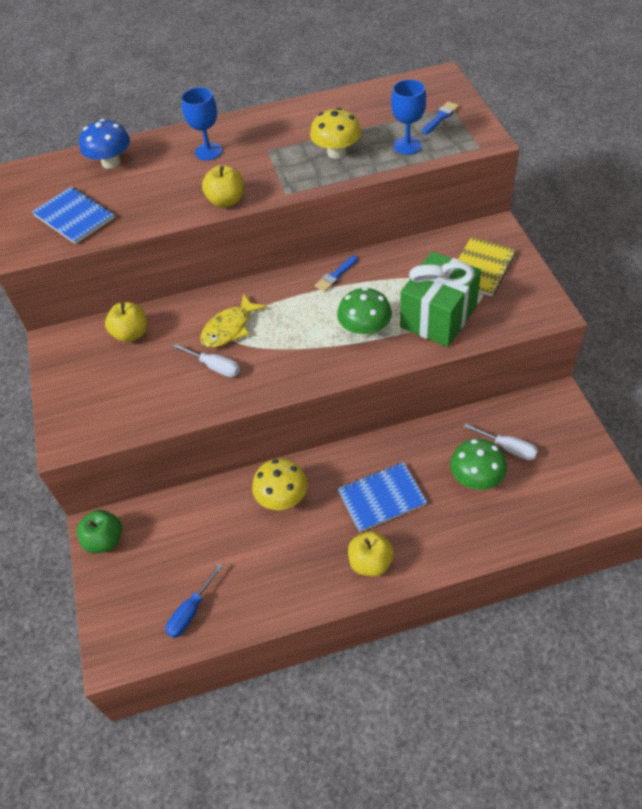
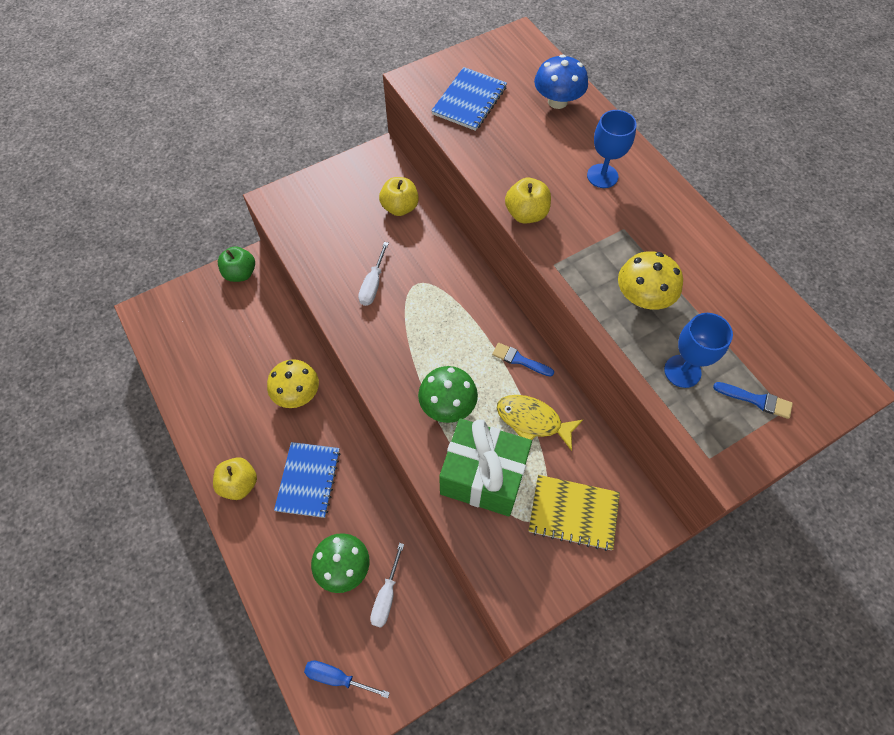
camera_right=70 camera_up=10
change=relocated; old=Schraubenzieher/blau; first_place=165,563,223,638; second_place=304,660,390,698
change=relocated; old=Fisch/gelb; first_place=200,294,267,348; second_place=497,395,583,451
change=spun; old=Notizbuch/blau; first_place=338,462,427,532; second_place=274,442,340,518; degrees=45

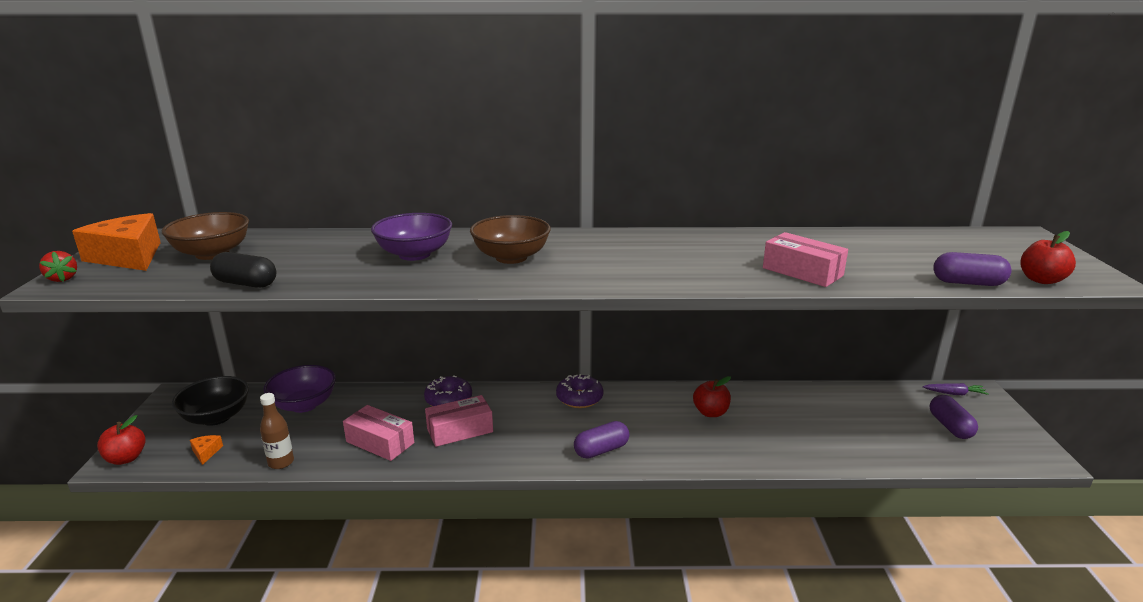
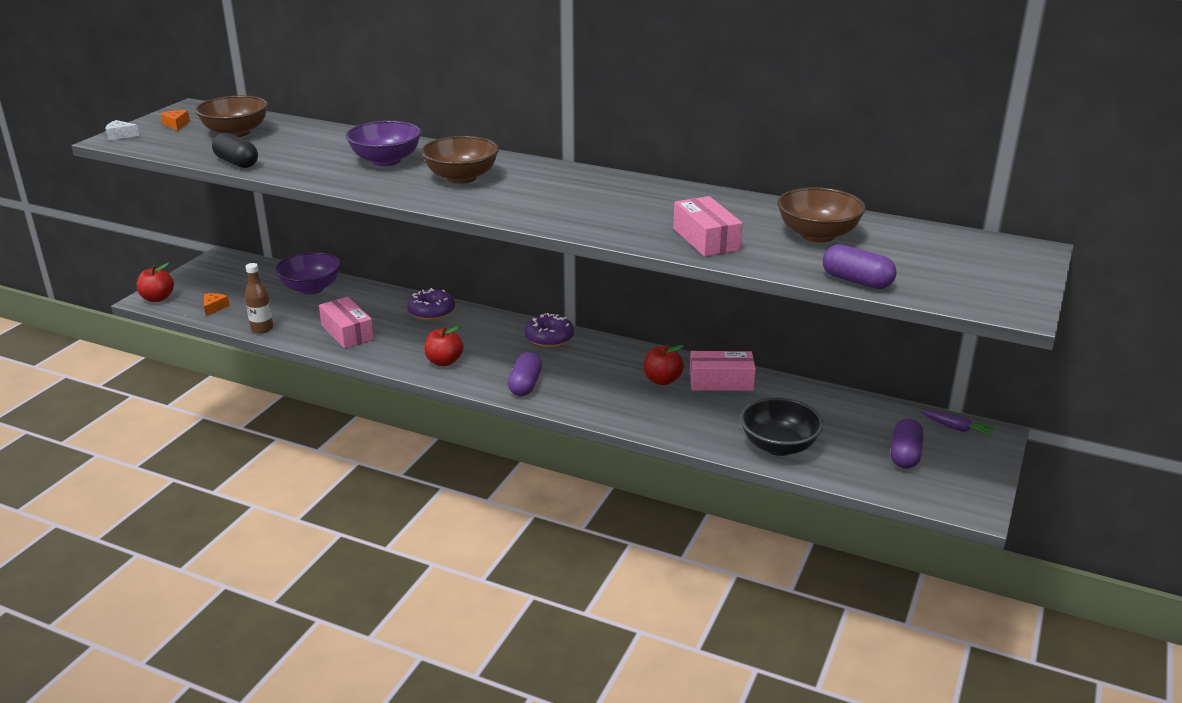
camera_right=25 camera_up=5
change=exchanged; old=Erdbeere/rot; new=Käse/weiß; first_place=39,251,77,282; second_place=106,120,139,141
change=size; old=Käse/orange; first_place=72,213,161,271; second_place=160,110,190,131; factor=0.42
change=relocated; old=Schüssel/schwarz; first_place=172,376,249,426; second_place=740,398,823,456
change=relocated; old=Schachtel/rosa; first_place=425,395,493,447; second_place=690,351,756,391
change=spun; old=Kapsel/lila; first_place=574,421,629,459; second_place=508,352,542,396; degrees=-75
change=relocated; old=Apfel/rot; first_place=1020,231,1076,284; second_place=424,325,463,366
change=appeared; new=Schüssel/braun; second_place=777,187,866,242

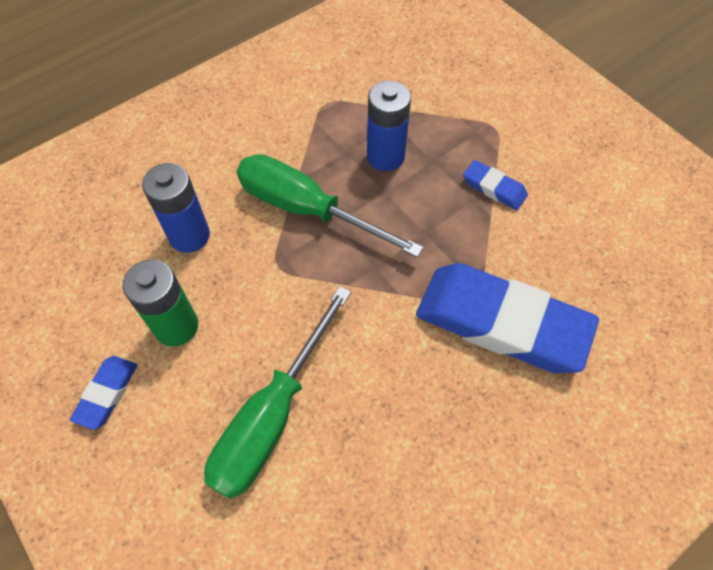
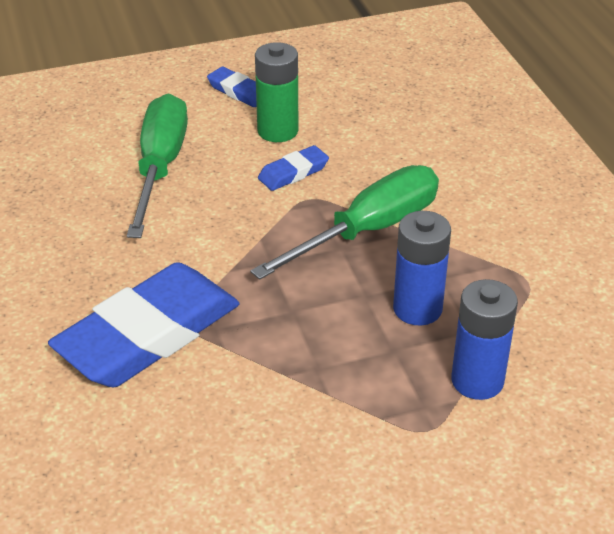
camera_right=110 camera_up=-20
change=relocated; old=Batterie/blau; first_place=142,163,210,253; second_place=451,279,518,400
change=spun; old=Schraubenzieher/grün; first_place=204,286,351,499; second_place=127,93,188,238; degrees=45
change=relocated; old=Radiergummi/blau; first_place=463,160,528,210; second_place=258,145,329,191

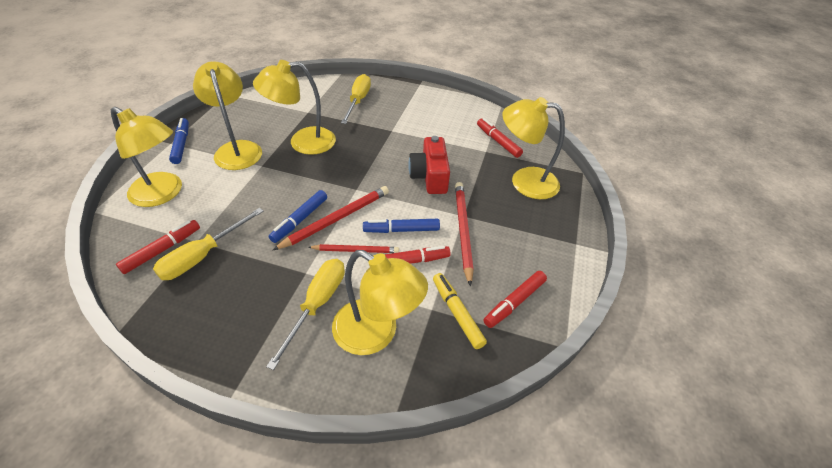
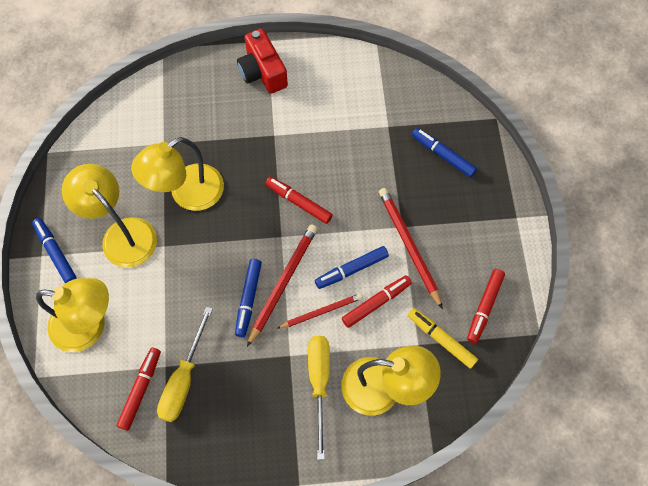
camera_right=-20 camera_up=20
change=missing; old=Schraubenzieher/gelb; first_place=341,74,371,124
change=relocated; old=Kamera/rot; first_place=408,136,450,194; second_place=237,28,288,94
change=relocated; old=Filzstift/rot; first_place=477,118,523,158; second_place=265,177,332,224
change=exchanged; old=Lampe/gelb; new=Filzstift/blau; first_place=502,97,565,199; second_place=412,128,477,177

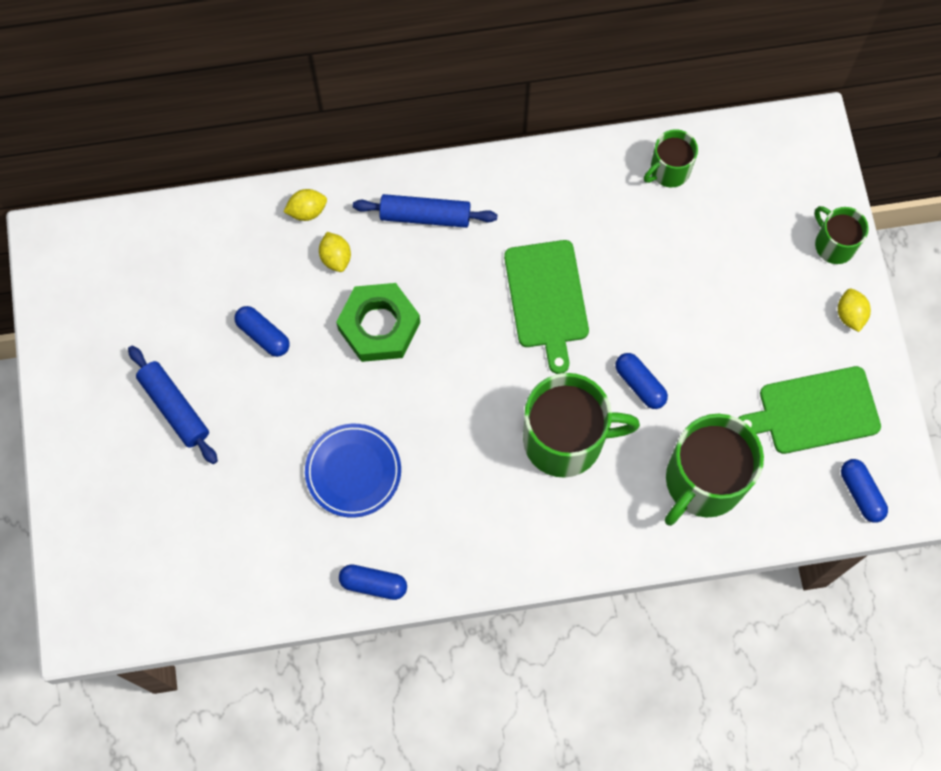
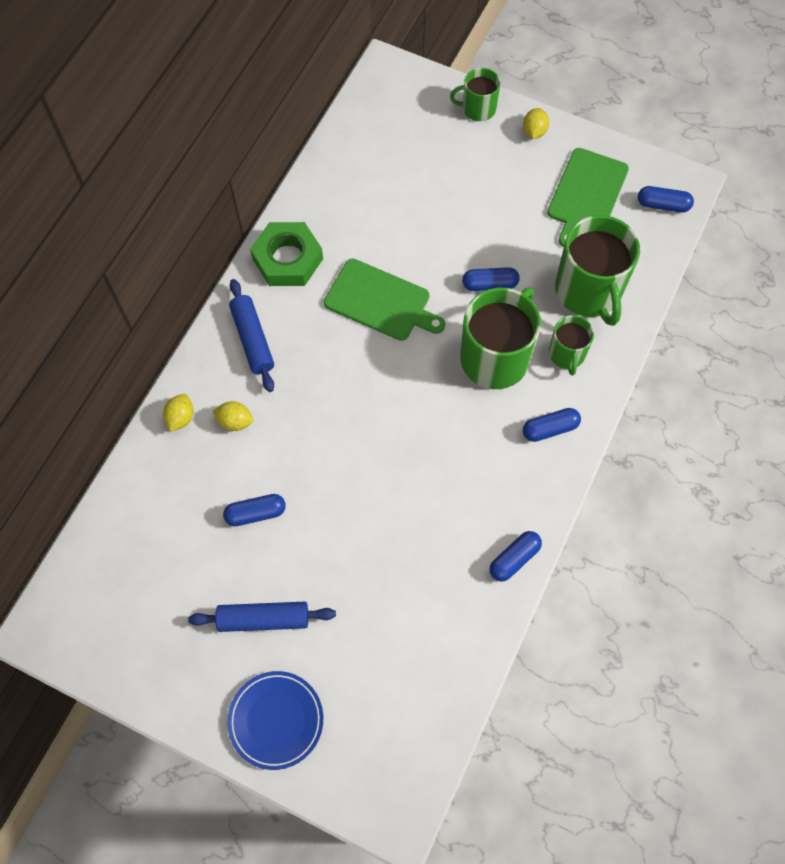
camera_right=-55 camera_up=-5
change=relocated; old=Teller/blau; first_place=305,424,401,518; second_place=227,671,323,770
change=relocated; old=Sechskantmutter/grün; first_place=336,283,420,362; second_place=250,222,323,286
change=spun; old=Nudelholz/blau; first_place=353,194,498,228; second_place=229,279,274,392; degrees=-60
change=relocated; old=Tasse/grün; first_place=644,129,698,187; second_place=549,315,594,376
change=spun; old=Zitrone/gelb; first_place=838,289,871,332; second_place=523,108,549,139; degrees=75
change=appeared; new=Kapsel/blau; second_place=523,408,581,442

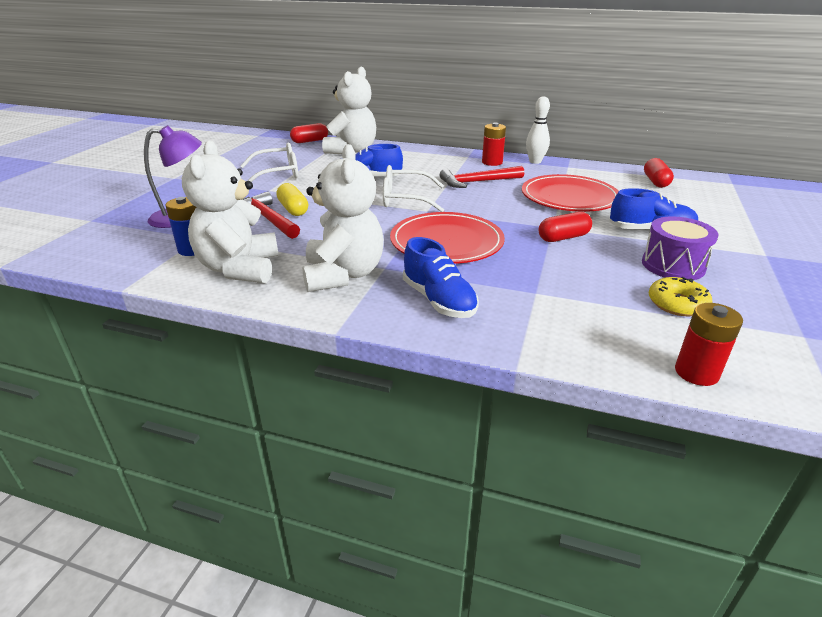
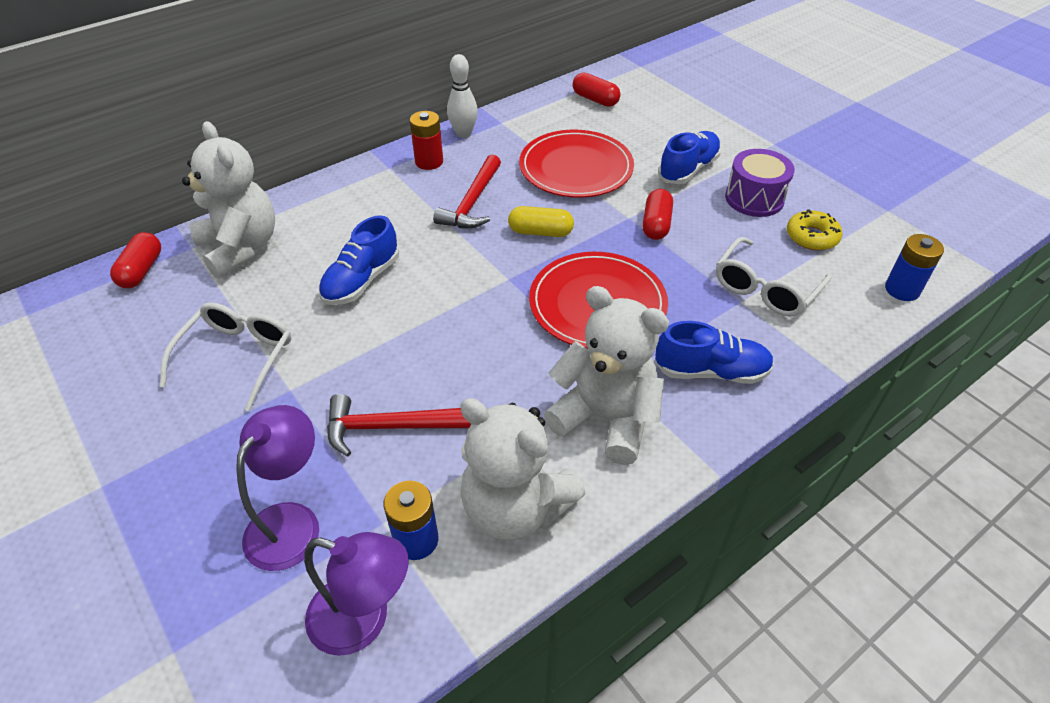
camera_right=-55 camera_up=15
change=relocated; old=Kapsel/gelb; first_place=276,183,308,216; second_place=508,206,574,237
change=relocated; old=Brille/weiß; first_place=383,165,444,212; second_place=716,237,832,317
change=colour; old=Batterie/rot; new=Batterie/blau; first_place=675,303,743,386; second_place=885,234,944,301
change=appeared; new=Lampe/lila; second_place=304,532,409,656

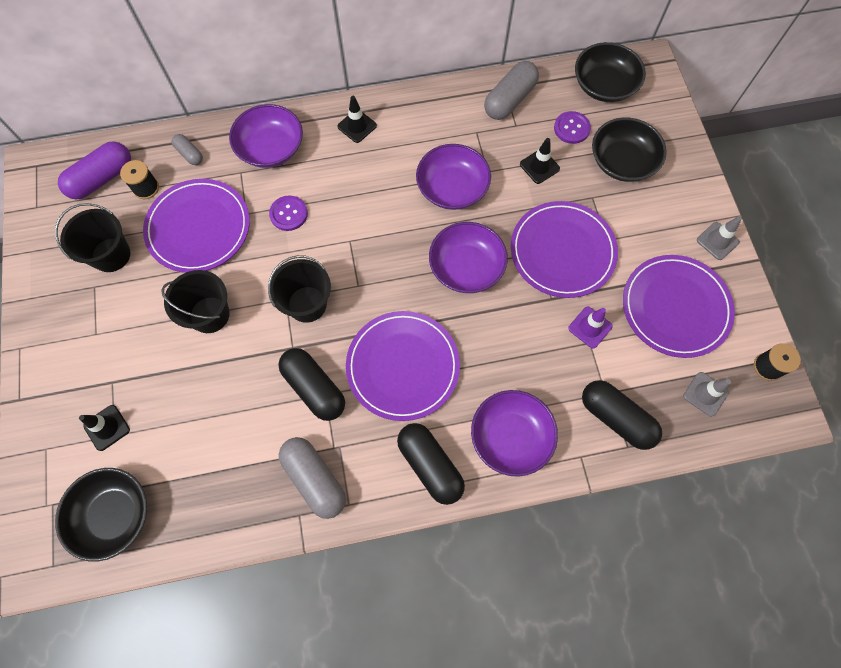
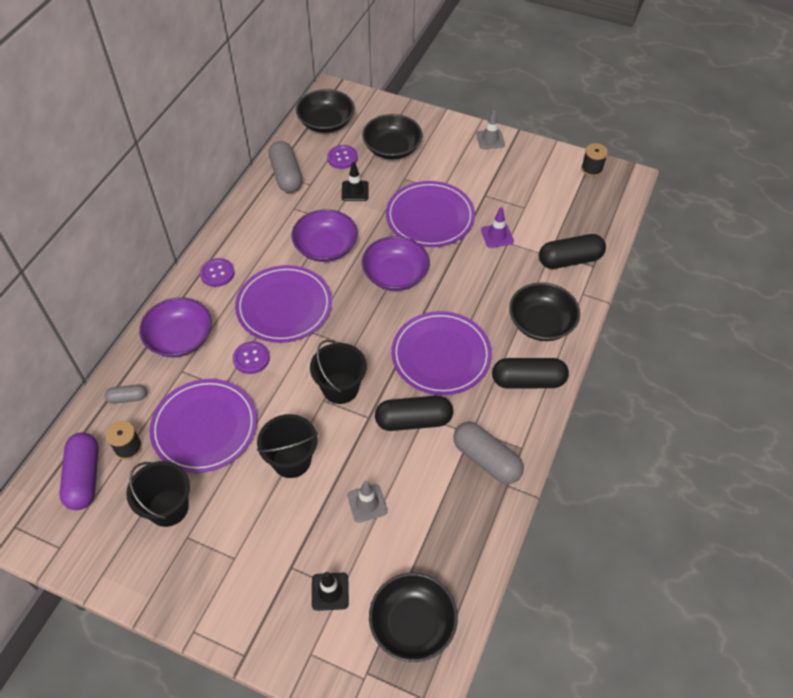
camera_right=-55 camera_up=-15
change=spun; old=Kapsel/grau; first_place=279,437,346,519; second_place=453,422,524,484; degrees=45
change=exchanged; old=Leitkegel/schwarz; new=Knopf/lila; first_place=338,96,377,143; second_place=200,258,235,287
change=colour; old=Schüssel/lila; new=Schüssel/schwarz; first_place=471,390,558,477; second_place=509,282,580,341
change=relocated; old=Teller/lila; first_place=623,255,735,358; second_place=235,265,332,343
change=relocated; old=Leitkegel/grau; first_place=683,372,731,417; second_place=347,480,388,523

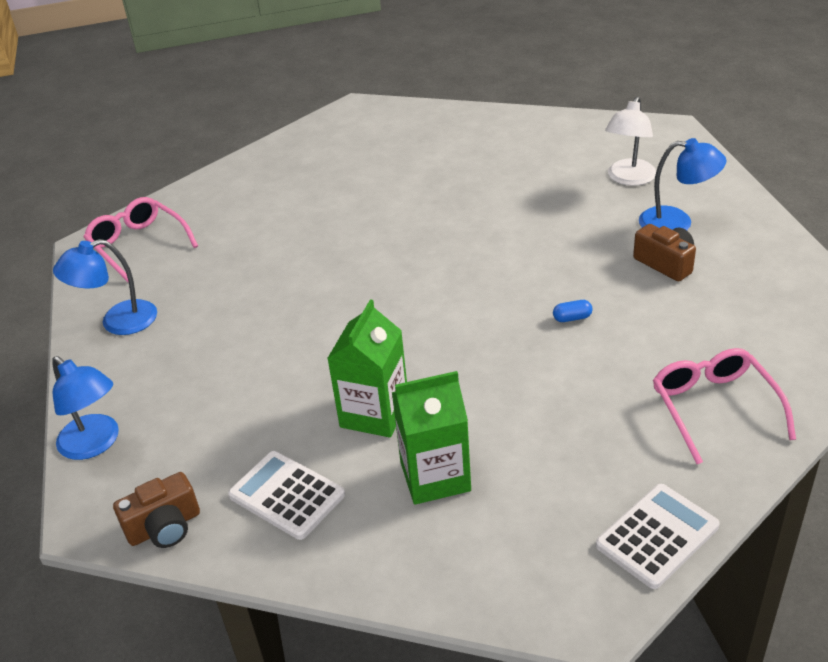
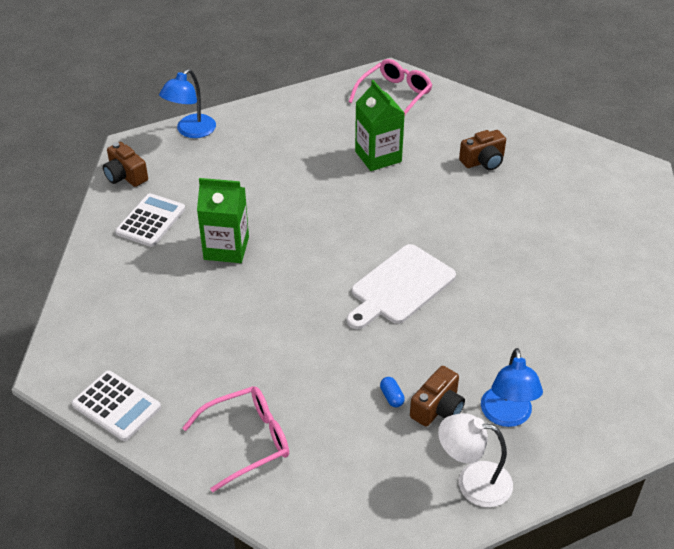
camera_right=75 camera_up=5
change=missing; old=Lampe/blau; first_place=53,239,157,335
change=relocated; old=Getränkekarton/grün; first_place=392,371,471,505; second_place=355,80,405,171
change=relocated; old=Kapsel/blau; first_place=553,300,593,322; second_place=380,377,405,407
change=relocated; old=Lampe/weiß; first_place=605,96,656,186; second_place=438,413,513,507
change=appeared; new=Schneidebrett/weiß; second_place=347,244,456,329
change=appeared; new=Kamera/braun; second_place=459,130,506,171

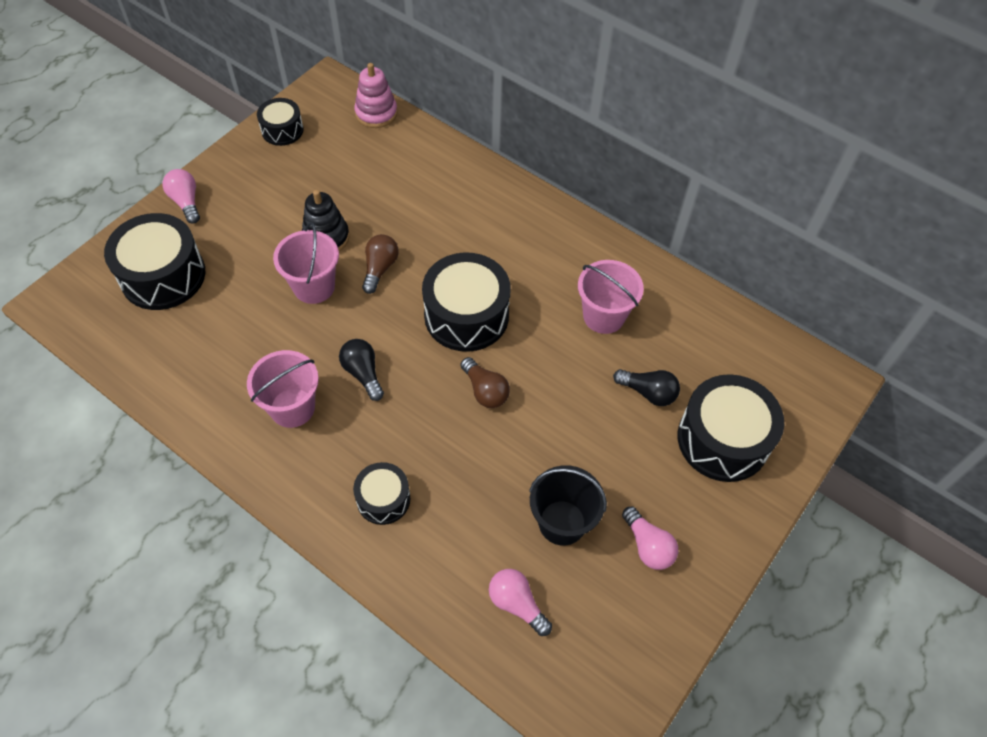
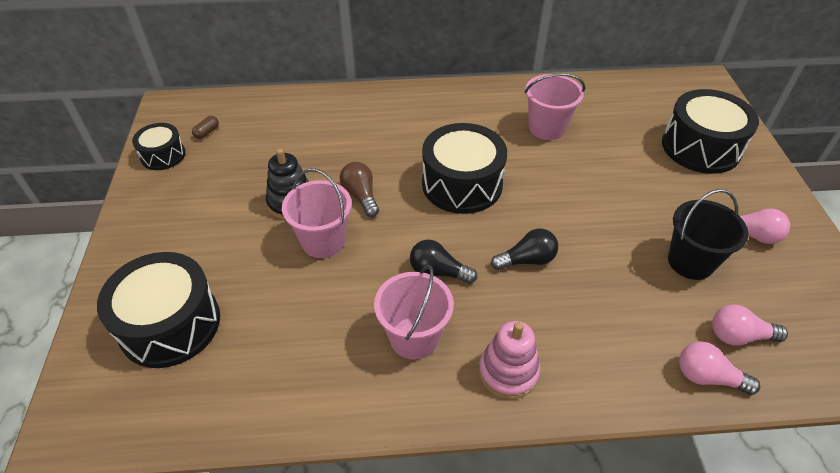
camera_right=-40 camera_up=-10
change=relocated; old=Glühbirne/rosa; first_place=163,169,200,224; second_place=679,341,760,395
change=missing; old=Trommel/schwarz; first_place=353,462,410,525
change=relocated; old=Stapelspielzeug/rosa; first_place=354,63,397,128; second_place=479,321,540,399
change=missing; old=Glühbirne/braun; first_place=461,357,510,408
change=relocated; old=Glühbirne/schwarz; first_place=613,369,680,406; second_place=491,228,558,270
change=appeared; new=Kapsel/braun; second_place=192,116,219,139

